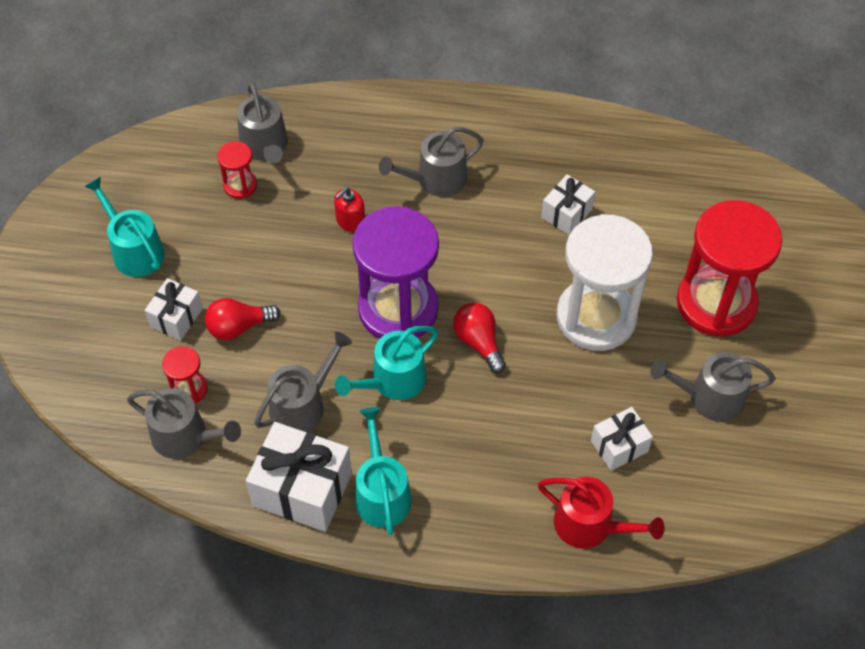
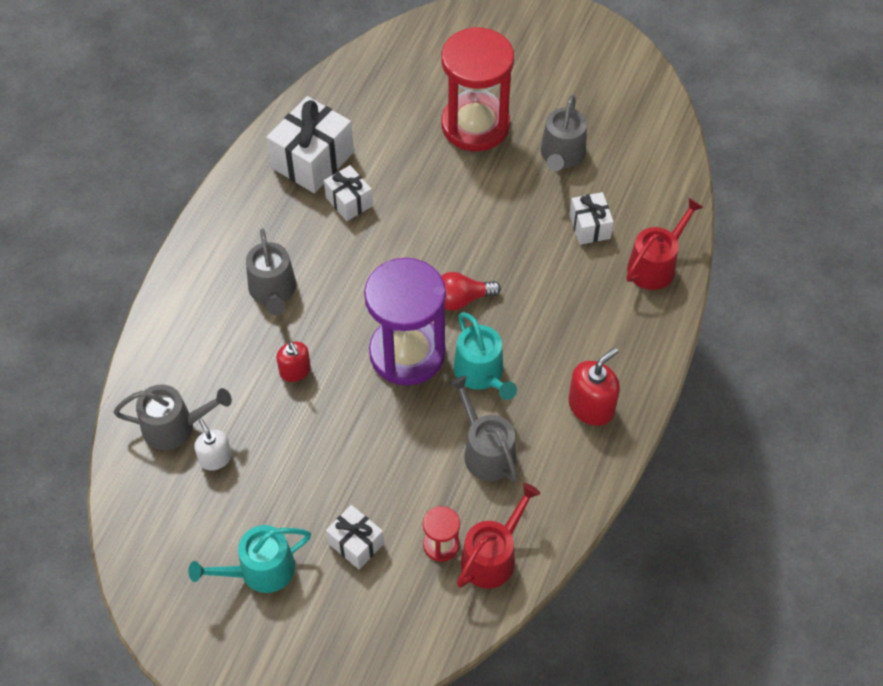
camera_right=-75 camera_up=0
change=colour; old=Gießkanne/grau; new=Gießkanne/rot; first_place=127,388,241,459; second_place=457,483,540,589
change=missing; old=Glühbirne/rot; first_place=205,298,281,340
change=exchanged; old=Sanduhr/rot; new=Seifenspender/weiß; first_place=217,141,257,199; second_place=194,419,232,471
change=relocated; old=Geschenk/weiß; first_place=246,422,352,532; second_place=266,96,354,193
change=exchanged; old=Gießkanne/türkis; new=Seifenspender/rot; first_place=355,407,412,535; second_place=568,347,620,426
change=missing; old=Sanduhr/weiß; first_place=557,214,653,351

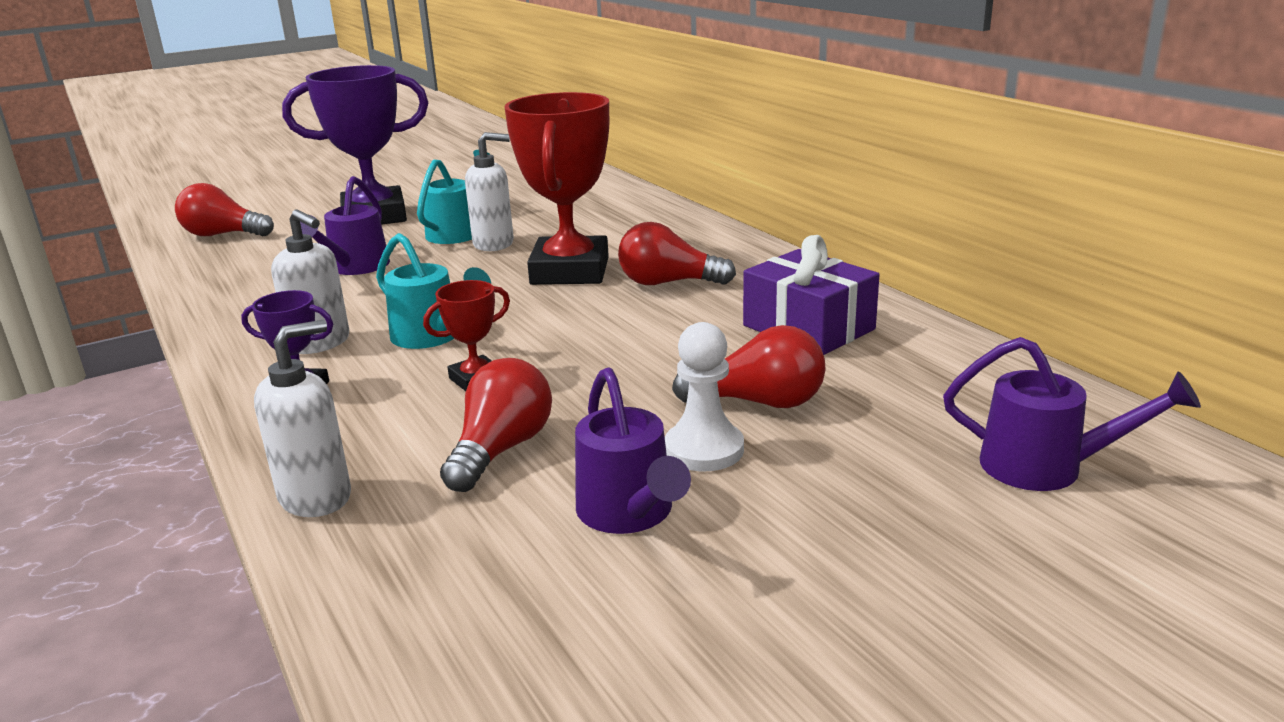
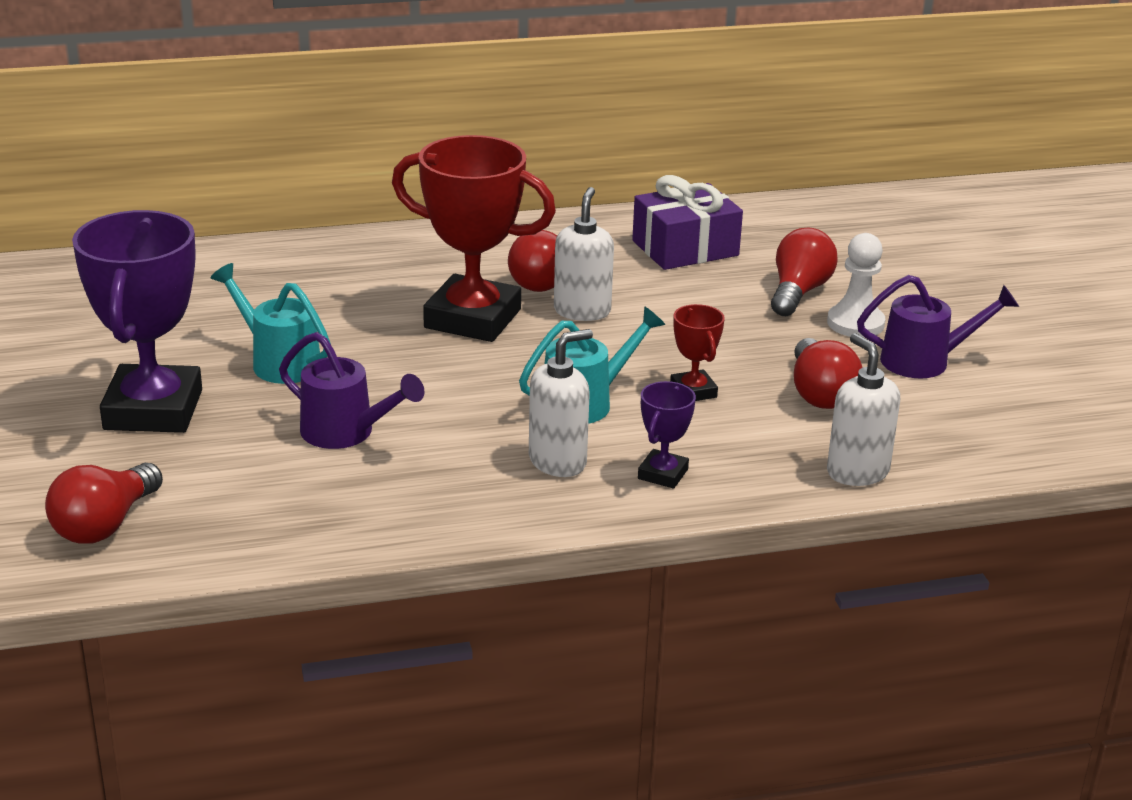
camera_right=-75 camera_up=5
change=spun; old=Glühbirne/rot; first_place=440,358,552,492; second_place=794,338,863,409; degrees=-135
change=relocated; old=Seifenspender/weiß; first_place=465,132,514,251; second_place=554,187,614,321
change=missing; old=Gießkanne/lila; first_place=943,337,1201,491

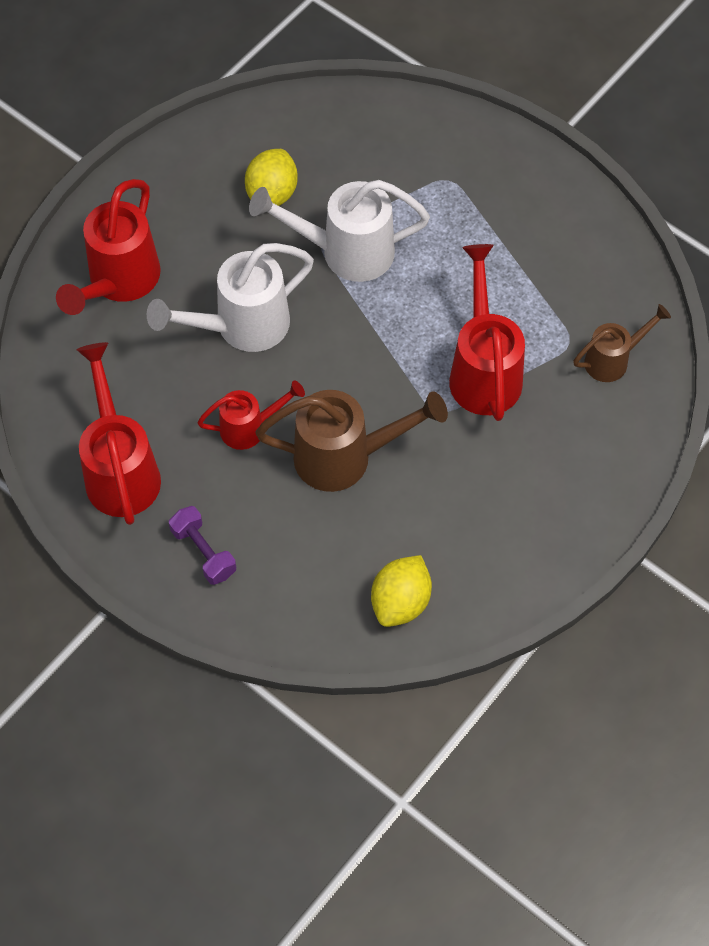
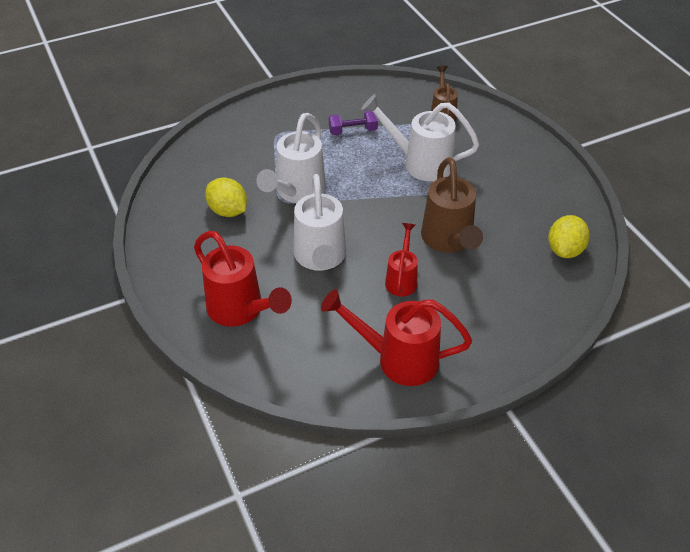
camera_right=-65 camera_up=-15
change=relocated; old=Hantel/lila; first_place=169,506,236,585; second_place=329,111,378,135
change=spun; old=Gießkanne/braun; first_place=255,390,448,492; second_place=421,157,483,253; degrees=150
change=spun; old=Zitrone/gelb; first_place=371,555,432,627; second_place=548,215,590,258; degrees=60
change=colour; old=Gießkanne/rot; new=Gießkanne/weiß; first_place=449,244,525,421; second_place=361,94,479,181

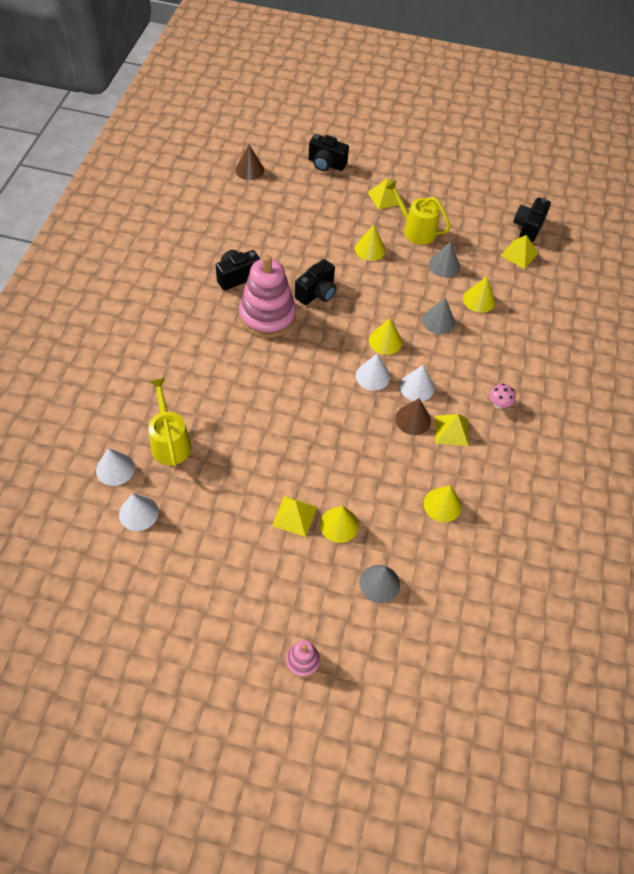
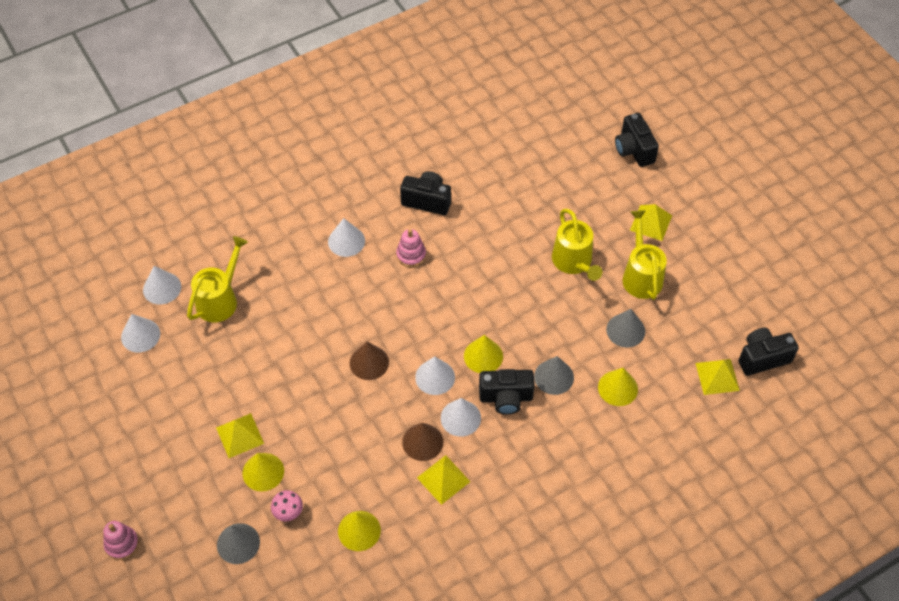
camera_right=50 camera_up=0
change=relocated; old=Kegel/braun; first_place=235,145,264,180; second_place=350,342,389,380
change=size; old=Stapelspielzeug/rosa; first_place=239,255,296,338; second_place=396,229,426,267; factor=0.46
change=relocated; old=Kamera/schwarz; first_place=295,259,336,305; second_place=479,369,535,415
change=exchanged; old=Kegel/gelb; new=Gießkanne/gelb; first_place=355,225,386,261; second_place=552,209,602,281
change=relocated; old=Pilz/rosa; first_place=489,384,516,409; second_place=271,490,303,521
change=appeared; new=Kegel/weiß; second_place=328,218,365,257

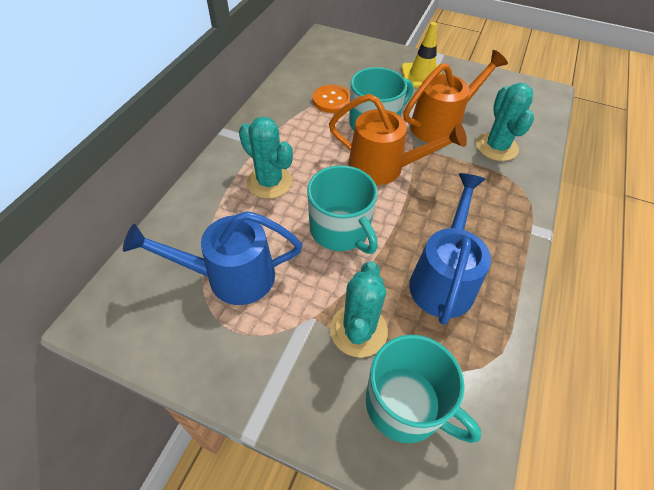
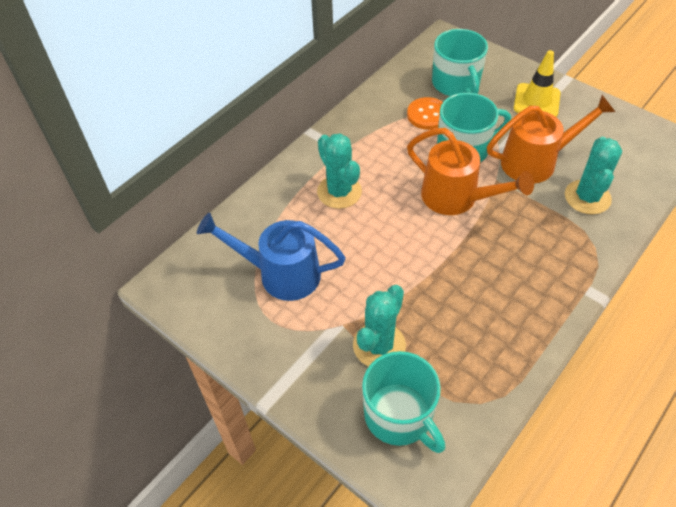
camera_right=20 camera_up=0
change=relocated; old=Tasse/türkis; first_place=307,165,378,254; second_place=432,29,488,96
change=missing; old=Gießkanne/blau; first_place=409,173,491,325

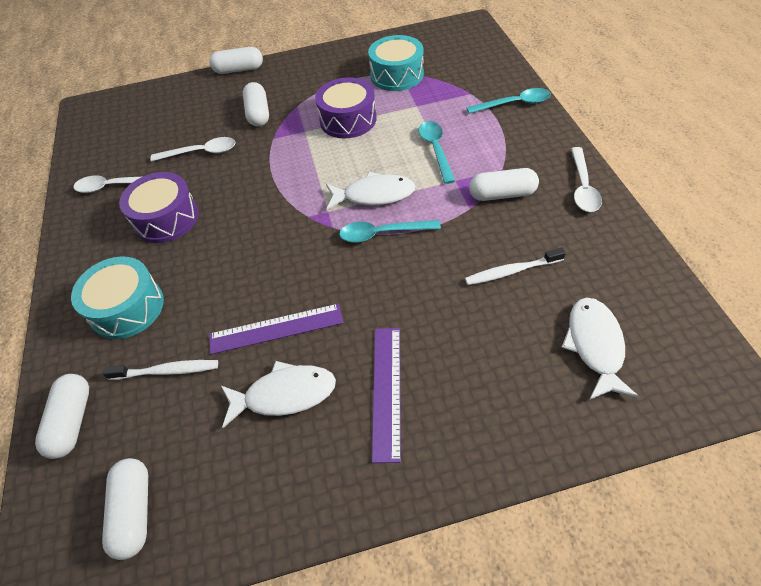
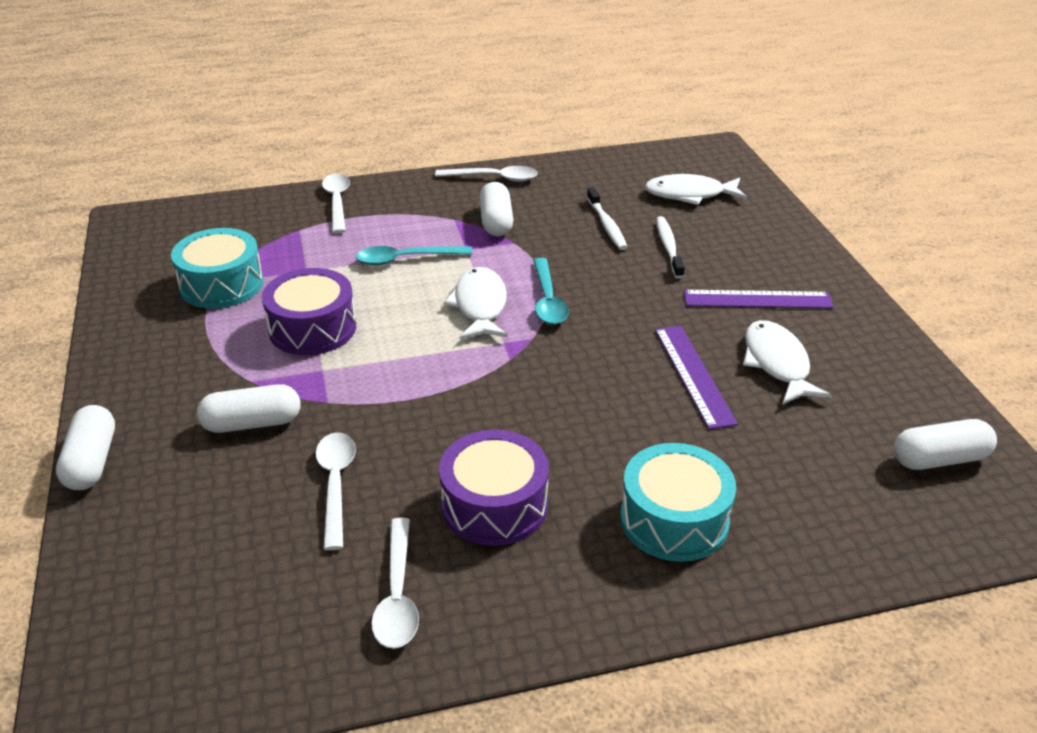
camera_right=-95 camera_up=-15
change=missing; old=Kapsel/weiß; first_place=35,374,89,459
change=relocated; old=Zahnbürste/weiß; first_place=103,360,218,380; second_place=656,216,685,279
change=colour; old=Löffel/türkis; new=Löffel/weiß; first_place=466,88,551,114; second_place=322,174,350,233

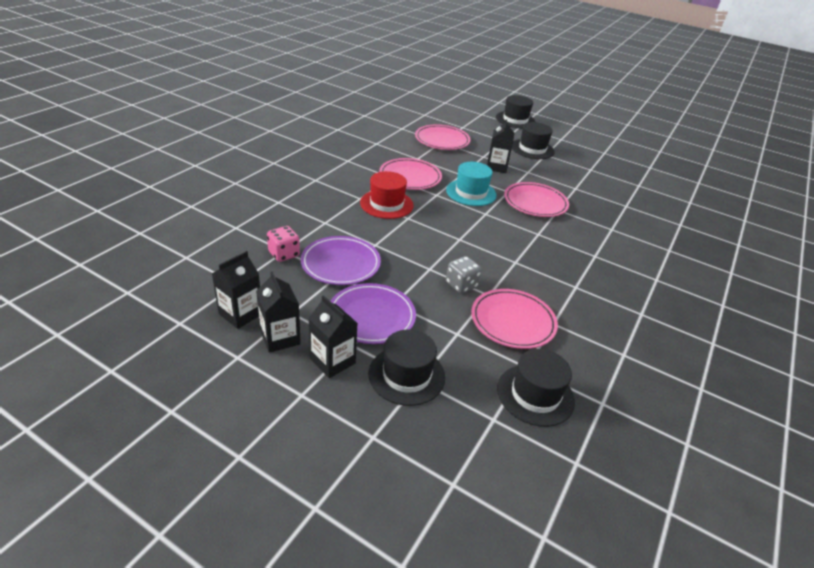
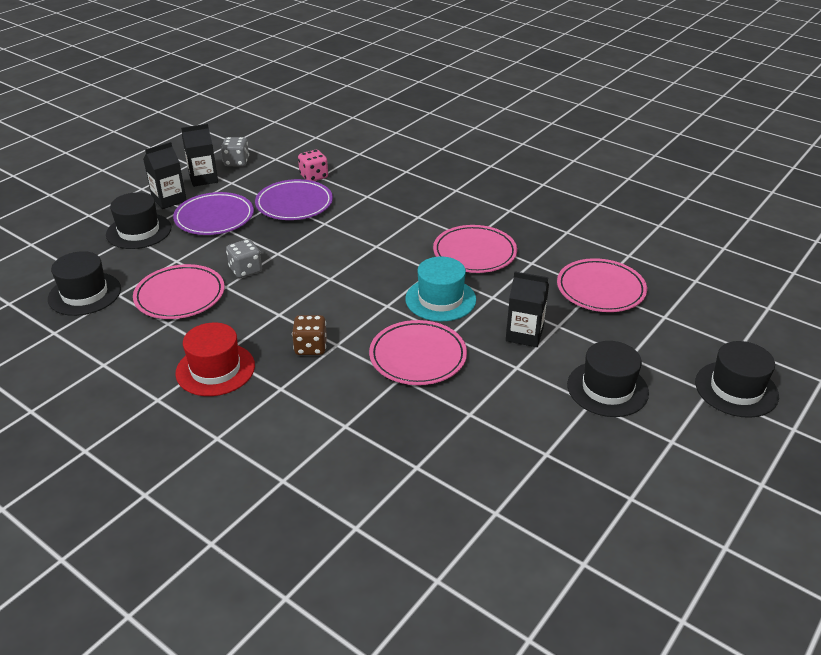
camera_right=100 camera_up=0
change=exchanged; old=Getränkekarton/schwarz; new=Spielwürfel/grau; first_place=212,251,260,329; second_place=221,137,249,166
change=relocated; old=Hut/rot; first_place=360,171,414,219; second_place=175,322,255,396
change=appeared; new=Spielwürfel/braun; second_place=292,315,327,355

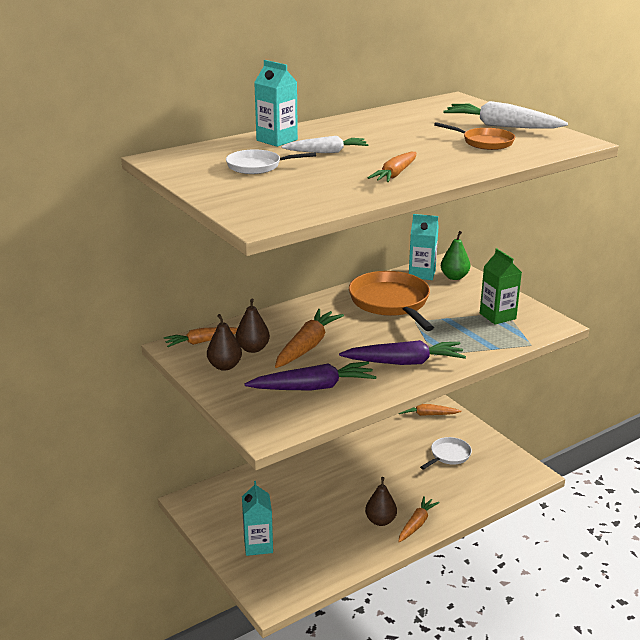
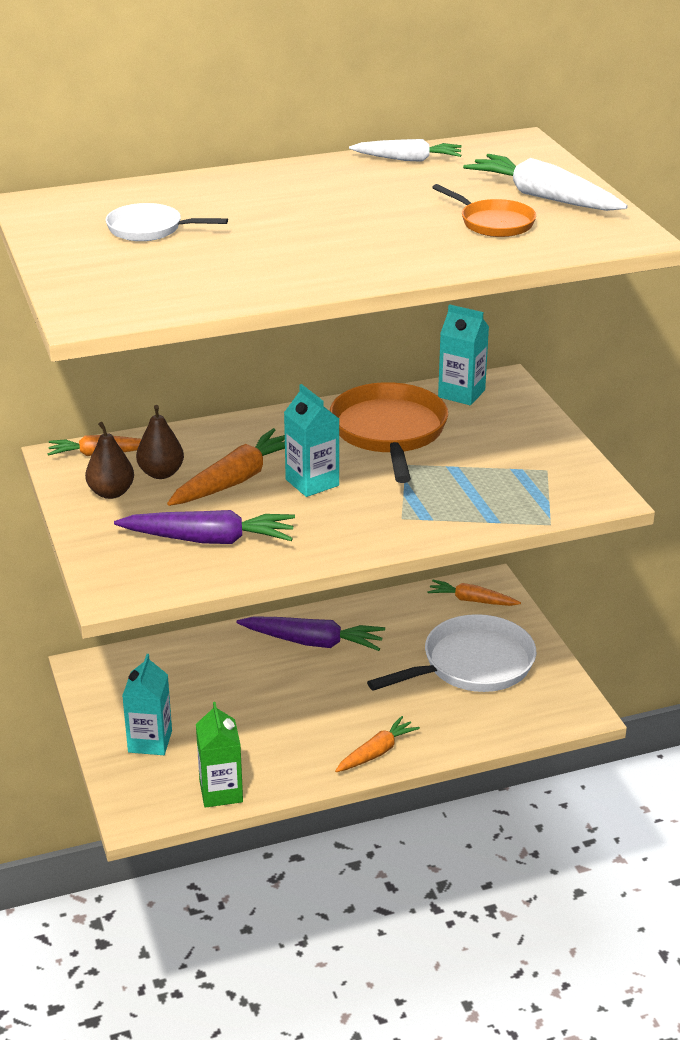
camera_right=15 camera_up=5
change=relocated; old=Getränkekarton/türkis; first_place=254,60,298,147; second_place=284,384,339,497
change=relocated; old=Karotte/weiß; first_place=281,136,369,153; second_place=349,139,462,162
change=relocated; old=Karotte/lila; first_place=339,340,466,365; second_place=237,616,385,651
change=missing; old=Birne/braun; first_place=365,477,397,526
change=missing; old=Karotte/orange; first_place=368,152,416,182
change=size; old=Pfanne/weiß; first_place=420,437,472,470; second_place=367,614,536,692; factor=1.86
change=missing; old=Birne/grün; first_place=441,231,470,280
change=relocated; old=Getränkekarton/grün; first_place=480,248,522,325; second_place=196,702,243,808

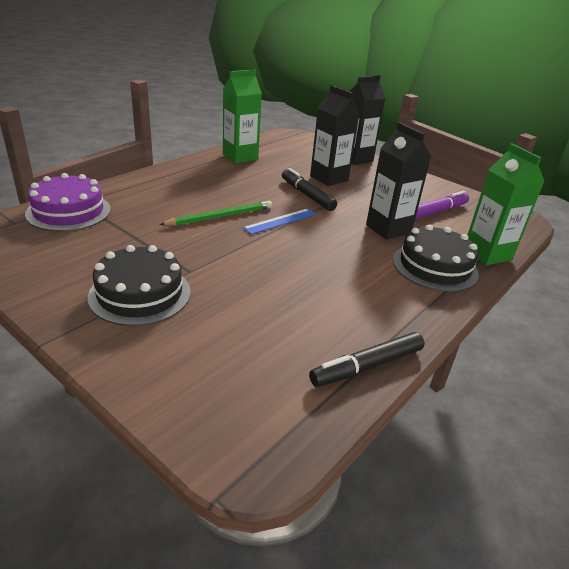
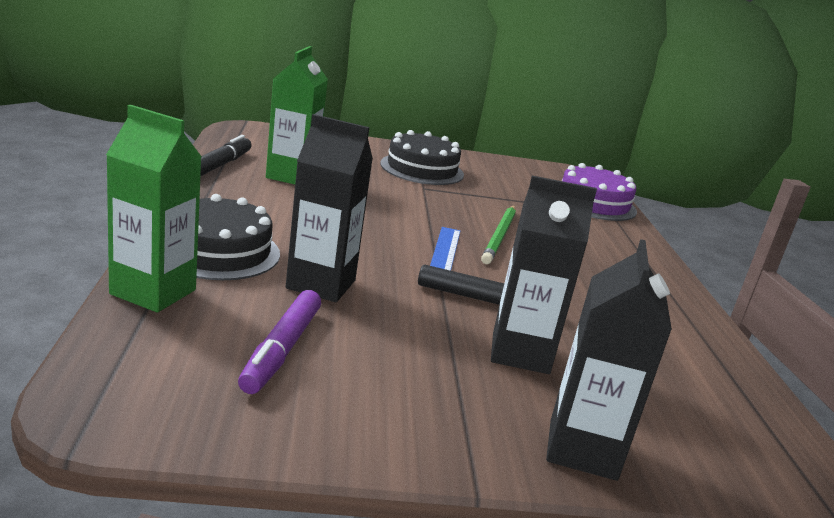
camera_right=135 camera_up=-10
change=relocated; old=Getränkekarton/grün; first_place=223,70,262,163; second_place=266,46,328,184

